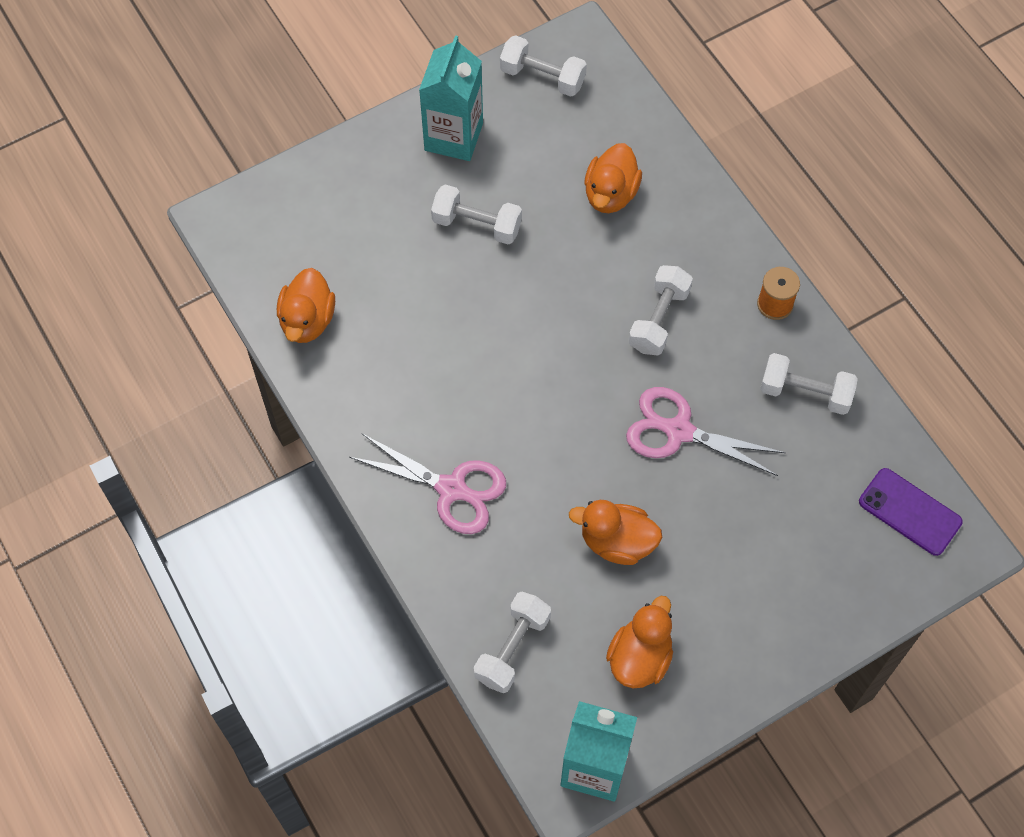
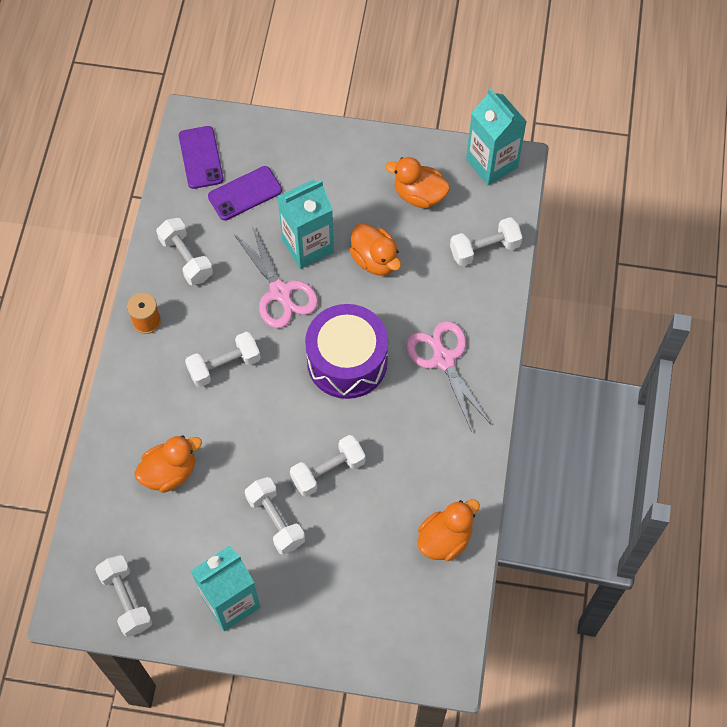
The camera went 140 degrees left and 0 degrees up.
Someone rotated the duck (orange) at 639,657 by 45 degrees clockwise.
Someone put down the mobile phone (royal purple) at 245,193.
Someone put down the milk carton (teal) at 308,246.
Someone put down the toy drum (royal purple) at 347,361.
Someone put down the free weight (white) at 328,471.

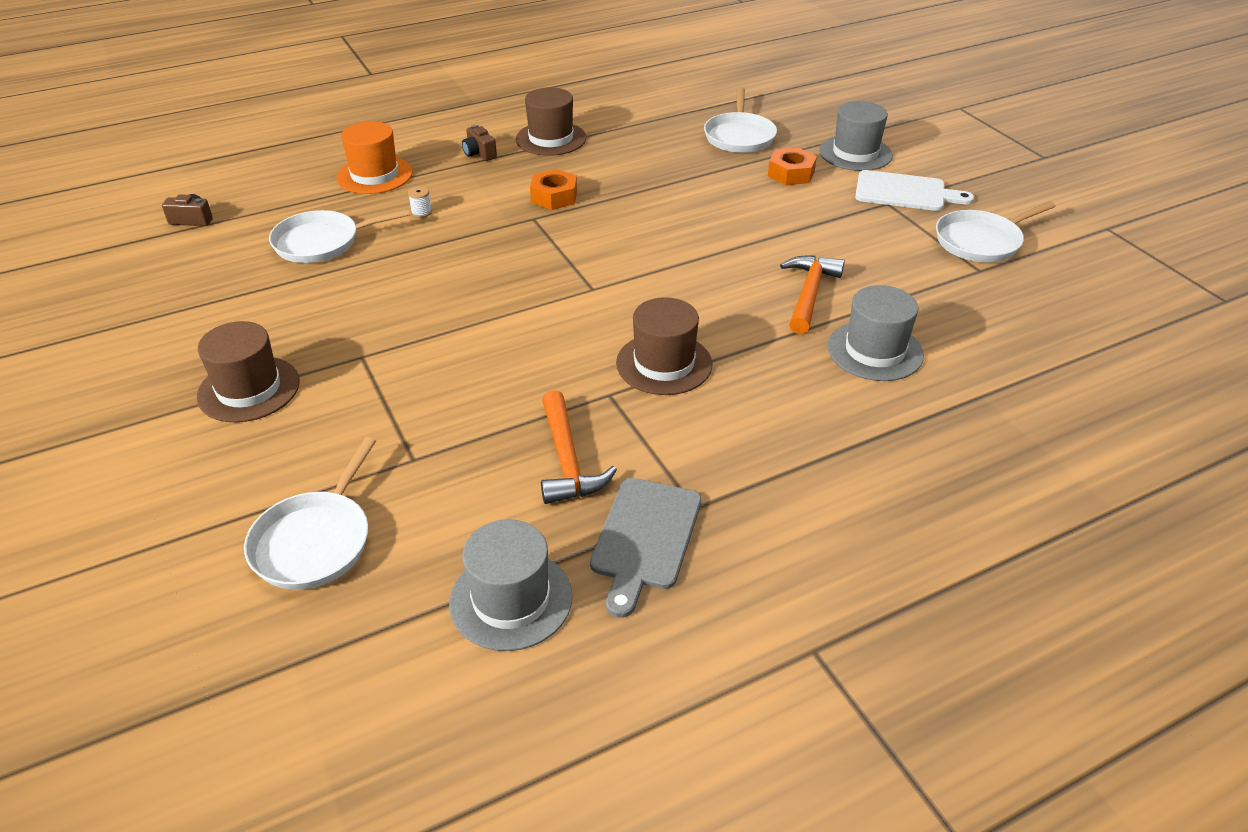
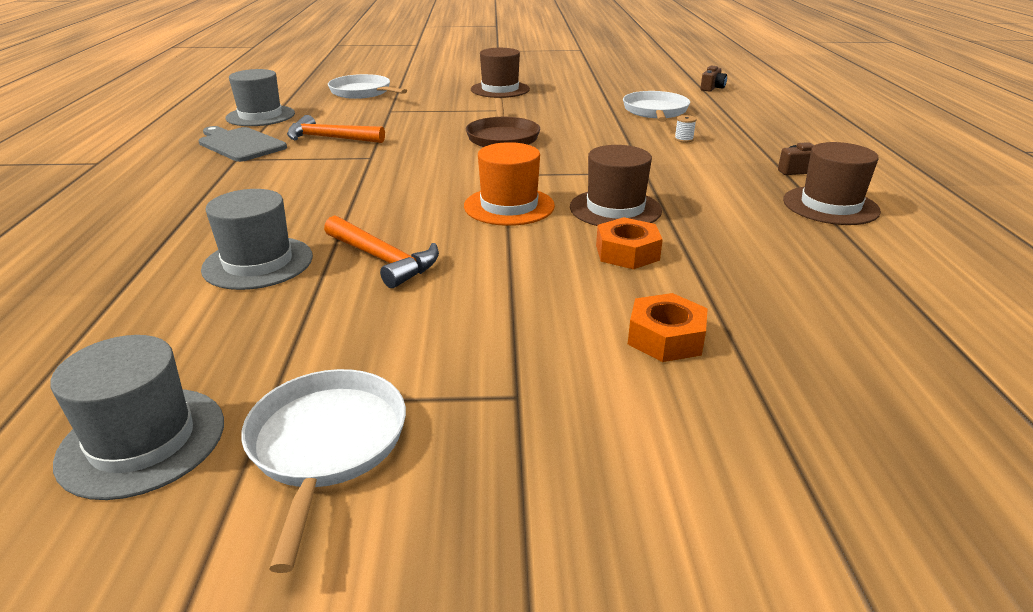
The camera went 115 degrees right and 10 degrees down.
Someone took away the frying pan (white) at 739,136.
Someone carried the tall hat (ash-grey) from 855,153 to 142,441.
Someone carried the tall hat (orange) from 374,175 to 509,206.
Someone carried the nut (orange) from 554,196 to 627,252.
Someone took away the chopping board (white) at 905,192.
Someone carried the tall hat (brown) from 664,364 to 615,209.
Someone put down the frying pan (brown) at 502,137.

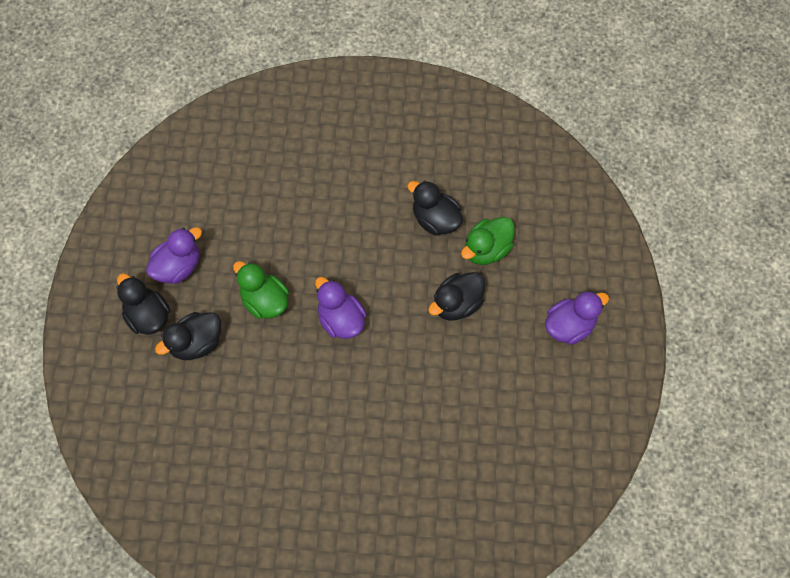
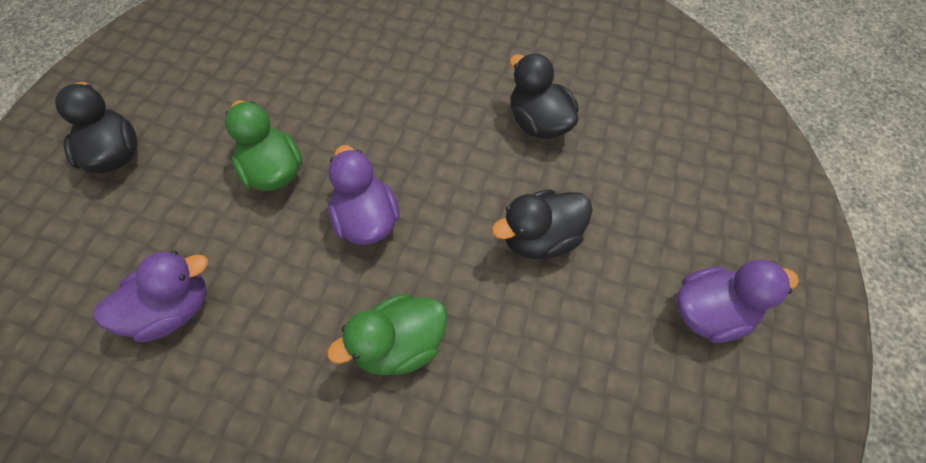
The camera went 15 degrees right and 5 degrees down.
Someone carried the duck (green) from 486,249 to 399,345.
Someone carried the duck (royal purple) from 178,267 to 173,309.
Someone took away the duck (ebony) at 196,343.

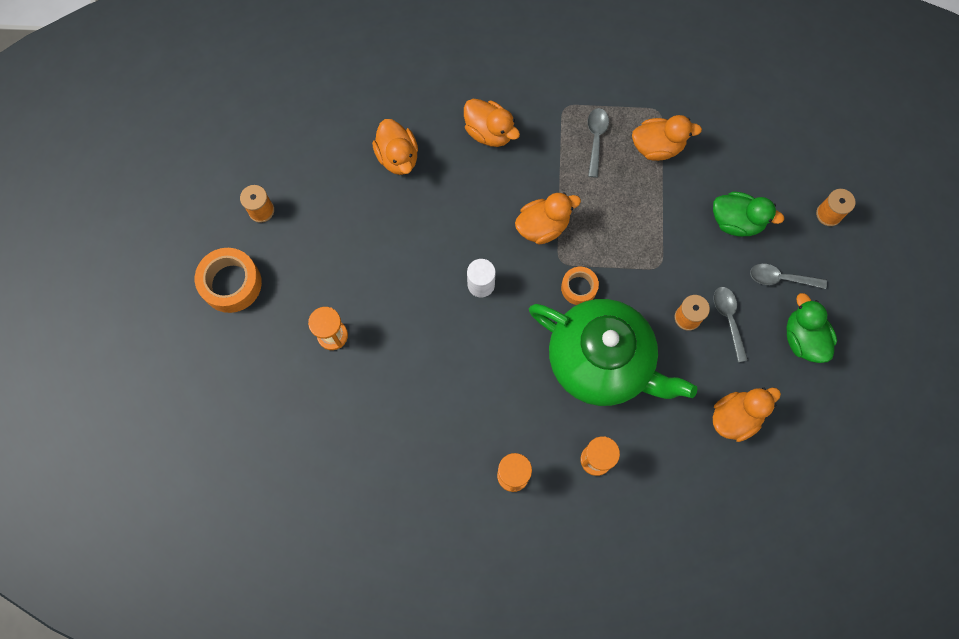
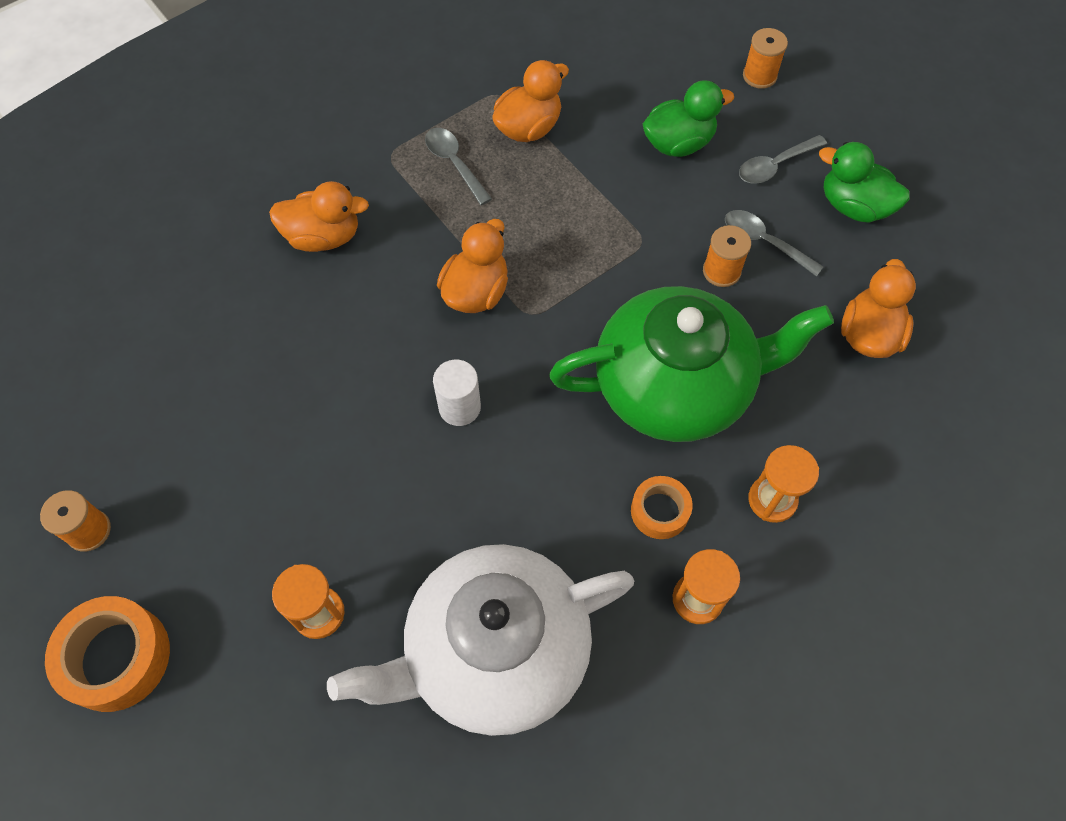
The camera went 40 degrees left and 10 degrees down.
Someone took away the duck (orange) at 398,157.
Someone carried the roll of tape (orange) from 579,288 to 659,511.
Someone put down the teapot (white) at 494,652.

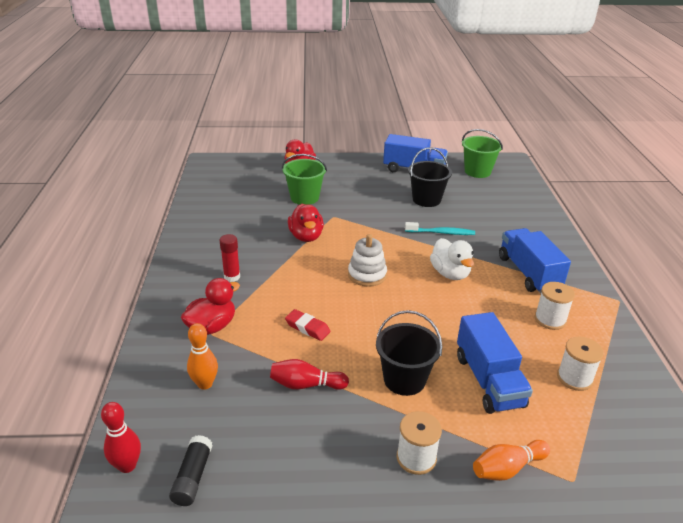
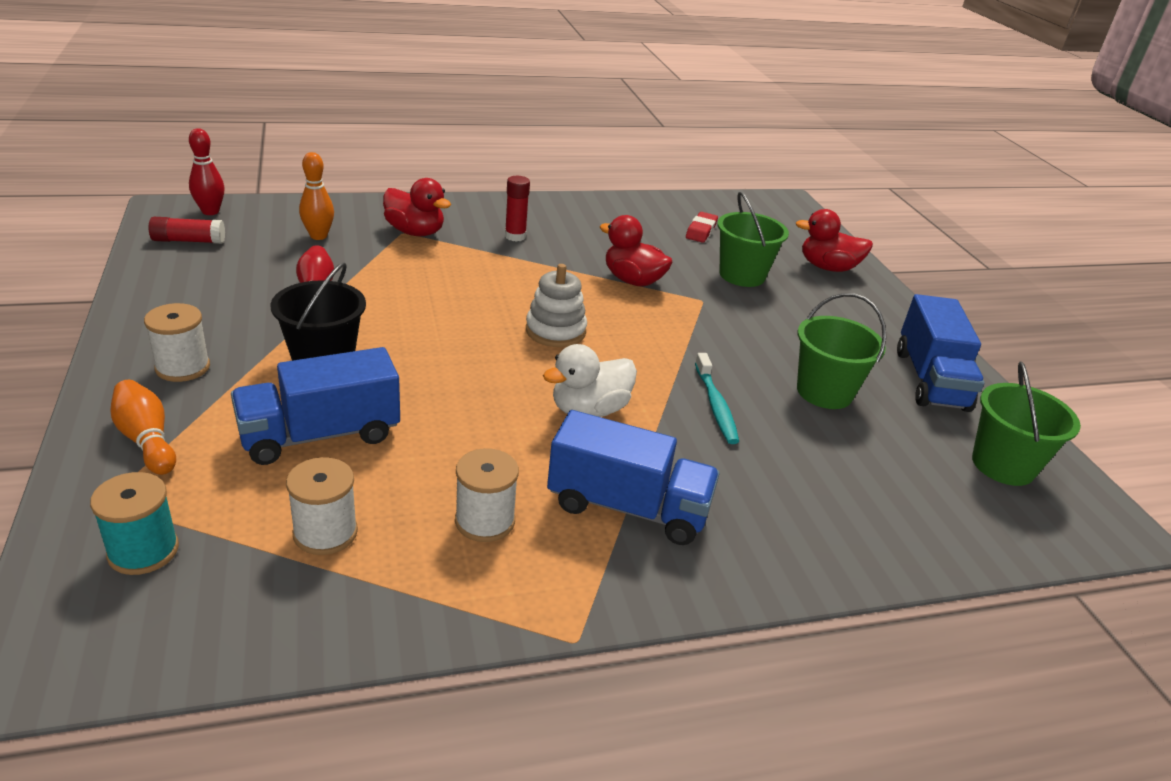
The camera went 75 degrees right and 0 degrees up.
Someone repainted the sand bucket (ebony) at 426,199, which became the sand bucket (green) at 824,392.
Someone rotated the duck (red) at 306,236 by 60 degrees clockwise.
Someone rotated the toy truck (blue) at 528,273 by 45 degrees clockwise.
Someone carried the pencil eraser (red) from 307,328 to 701,231.
Someone repainted the glue (ebony) at 193,477, which became the glue (red) at 189,241.
Someone put down the reel of thread (teal) at 143,551.

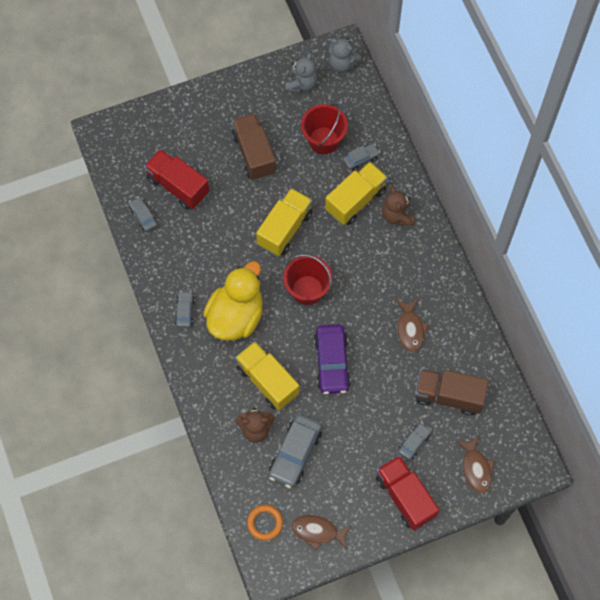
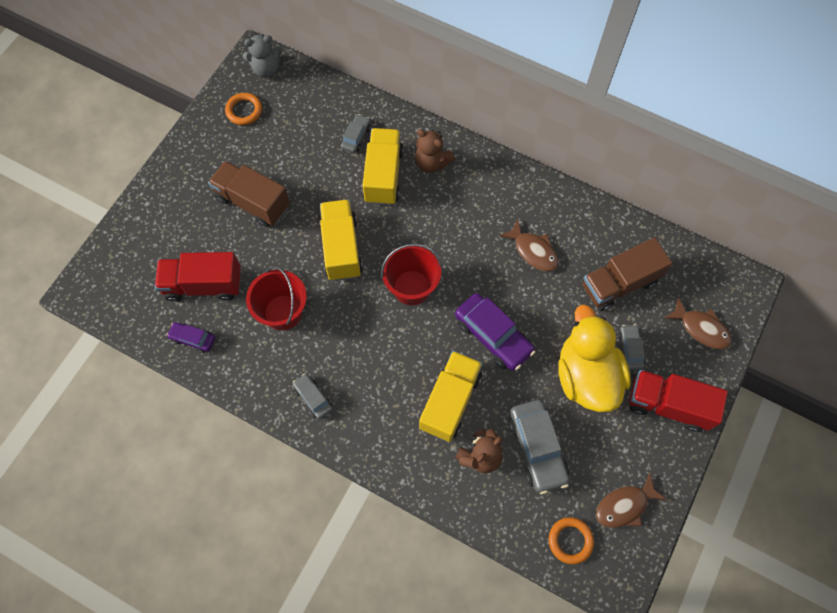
The camera went 40 degrees left and 0 degrees up.
Someone swapped the teddy (ash-grey) at 301,84 for the hoop (orange) at 244,110.
Someone carried the sand bucket (red) from 323,140 to 283,312.
Someone repainted the toy car (ash-grey) at 143,216, which became the toy car (royal purple) at 193,339.
Someone carried the duck (golden) from 236,316 to 586,376.
Someone rotated the toy truck (golden) at 267,381 by 105 degrees clockwise.

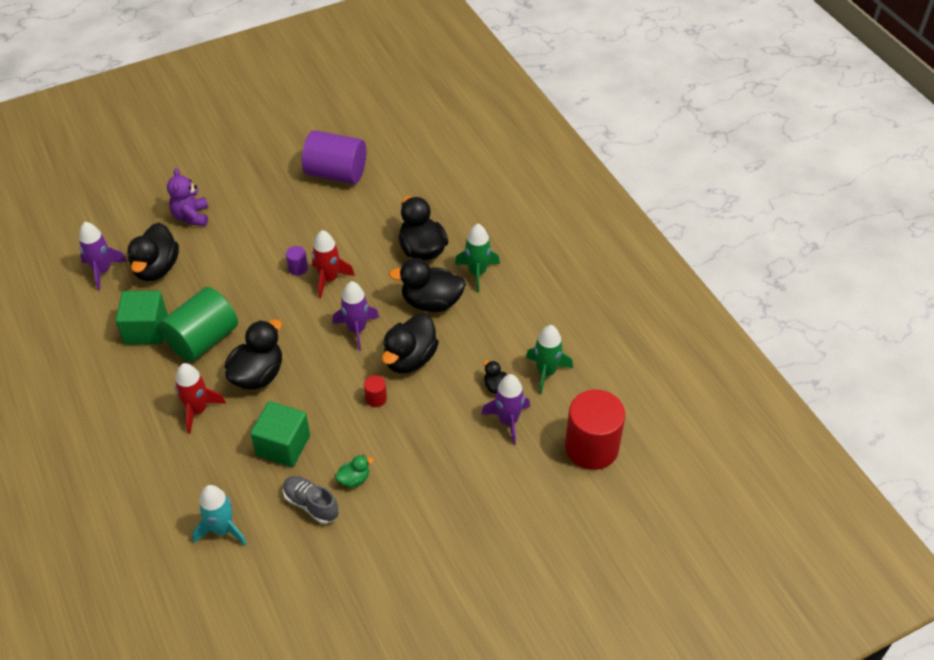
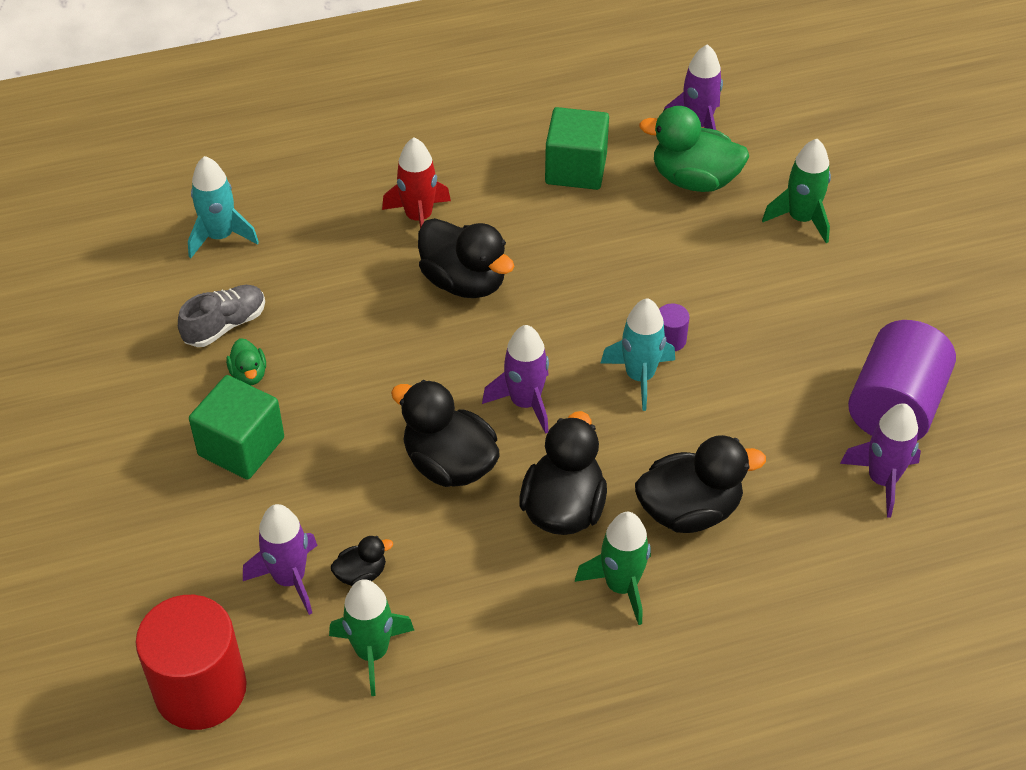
The camera went 100 degrees right and 0 degrees up.
Someone swapped the teddy (royal purple) at 191,216 for the toy rocket (green) at 801,219.
Someone repainted the duck (ebony) at 156,268, which became the duck (green) at 694,180.
Someone repainted the toy rocket (red) at 329,279, which became the toy rocket (teal) at 639,377.
Someone took away the cylinder (green) at 203,339.
Someone took away the cylinder (red) at 376,398.
Someone carried the cube (green) from 283,445 to 241,446.
Someone put down the toy rocket (royal purple) at 882,480.

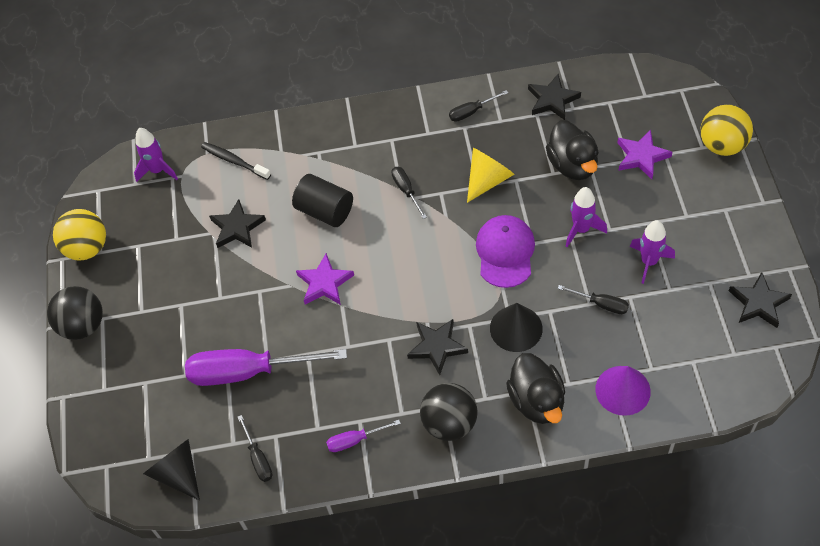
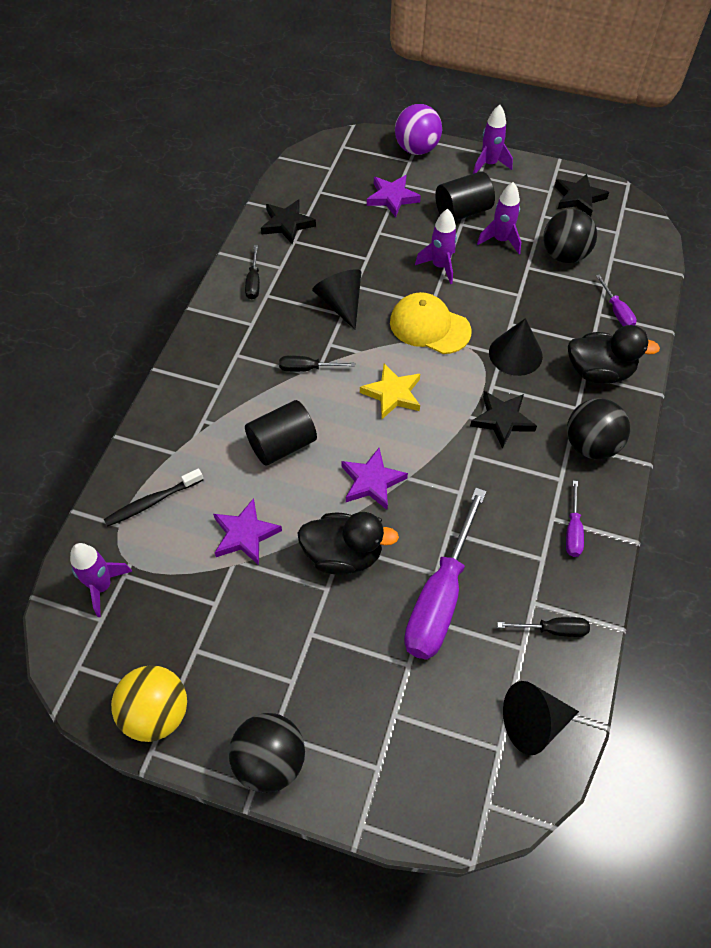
The camera went 70 degrees left and 0 degrees up.
Someone repainted the sphere (golden) at 722,145, which became the sphere (royal purple) at 416,149.
Someone carried the duck (ebony) from 572,165 to 343,555.
Someone repainted the cone shape (golden) at 488,180, which became the cone shape (ebony) at 341,304.
Someone repainted the five-pointed star (ebony) at 237,227, which became the five-pointed star (royal purple) at 245,534.
Someone repainted the cap (royal purple) at 505,252, which became the cap (golden) at 429,326.
Someone took away the flat screwdriver (ebony) at 601,304.
Someone swapped the cone shape (royal purple) at 622,390 for the flat screwdriver (royal purple) at 616,311.
Someone put down the toy rocket (royal purple) at 489,164.
Someone put down the cylinder (ebony) at 462,211.
Someone put down the sphere (ebony) at 564,255.
Someone put down the five-pointed star (golden) at 392,394.

